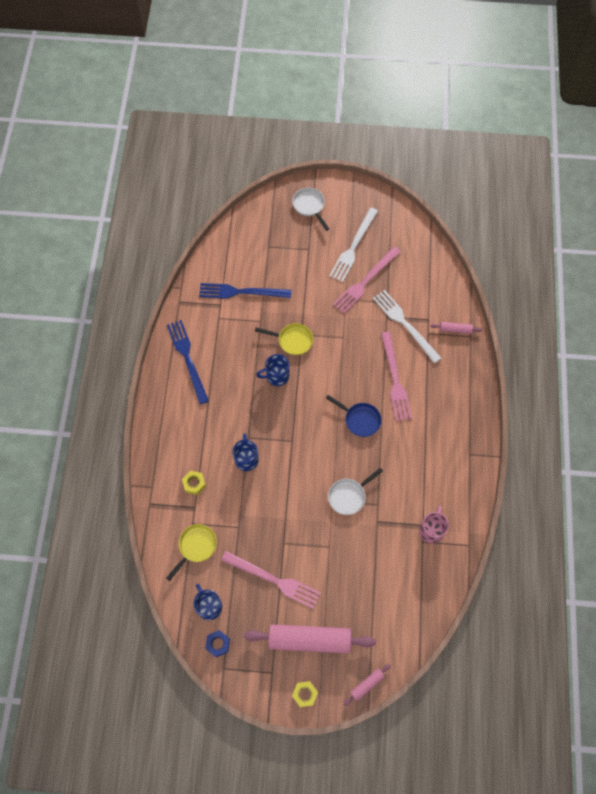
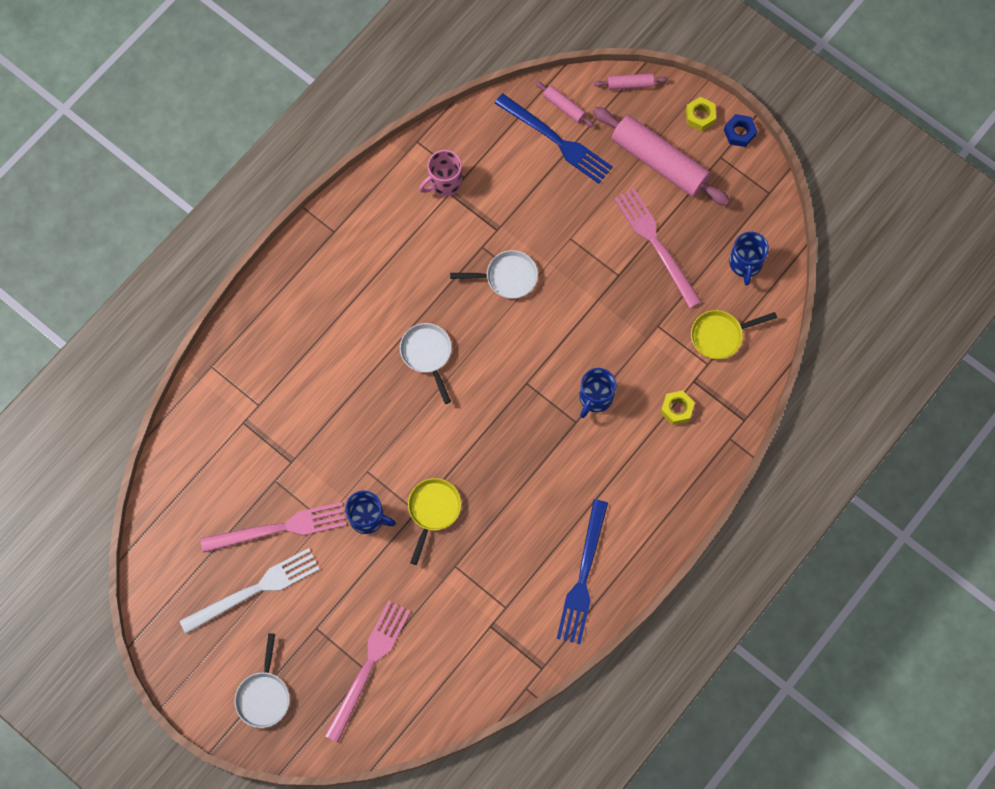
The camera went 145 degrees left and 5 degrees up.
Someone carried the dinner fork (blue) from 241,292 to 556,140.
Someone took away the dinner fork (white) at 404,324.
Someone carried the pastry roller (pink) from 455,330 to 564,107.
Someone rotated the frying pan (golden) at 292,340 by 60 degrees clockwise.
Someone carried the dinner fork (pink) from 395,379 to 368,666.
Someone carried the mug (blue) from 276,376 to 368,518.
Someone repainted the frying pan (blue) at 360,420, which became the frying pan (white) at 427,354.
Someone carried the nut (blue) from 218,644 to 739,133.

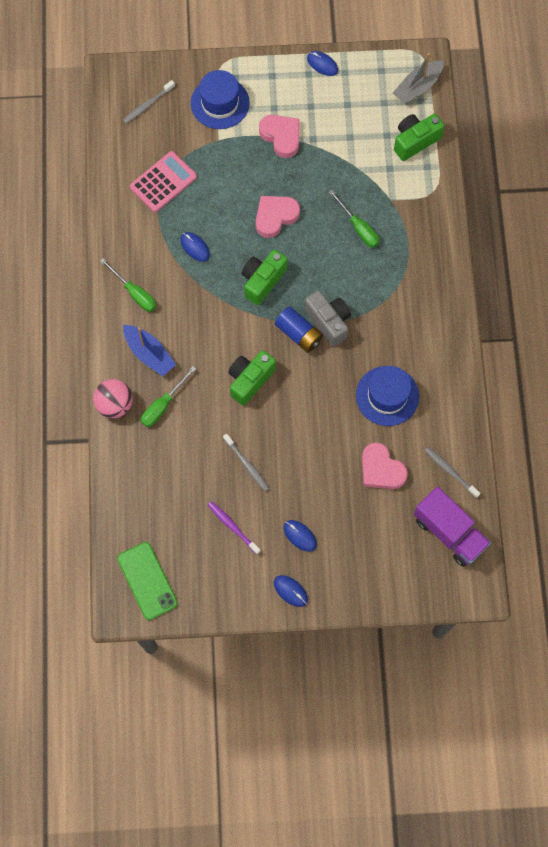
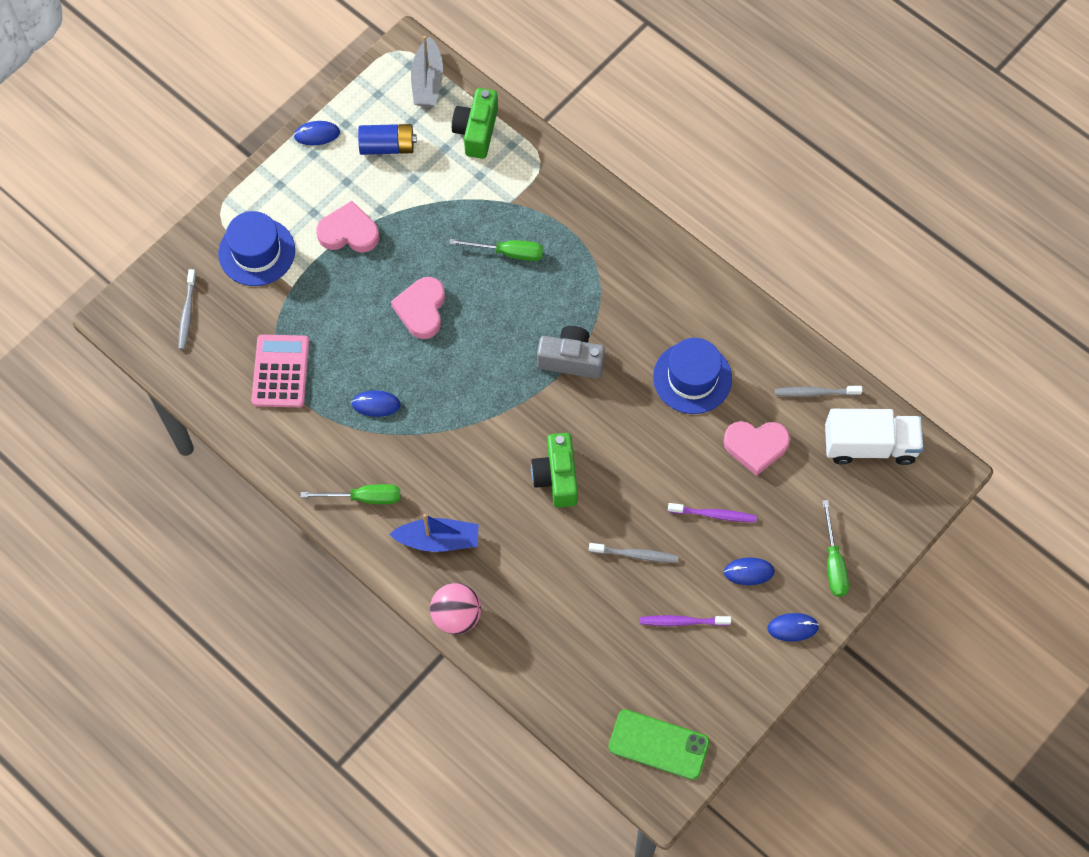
The camera went 45 degrees left and 5 degrees down.
Someone took away the camera (green) at 262,281.
Someone carried the power cell (blue) from 298,334 to 387,146.
Someone carried the flat screwdriver (green) from 163,405 to 833,562.
Someone repainted the toy truck (royal purple) at 449,532, which became the toy truck (white) at 869,445.
Someone put down the dental brush (royal purple) at 713,514.

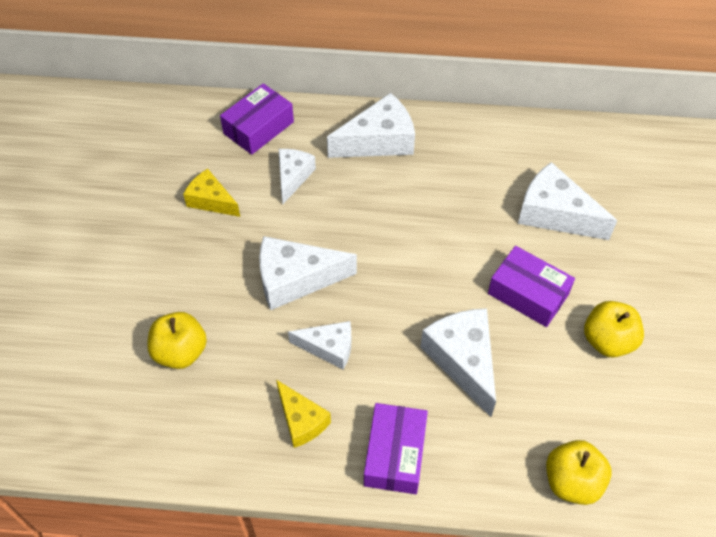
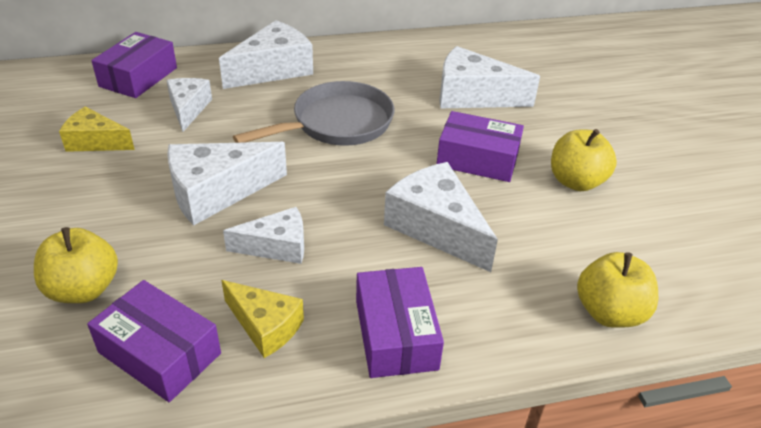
The camera went 20 degrees left and 15 degrees down.
Someone put down the frying pan (ash-grey) at 337,124.
Someone put down the parcel (royal purple) at 160,353.

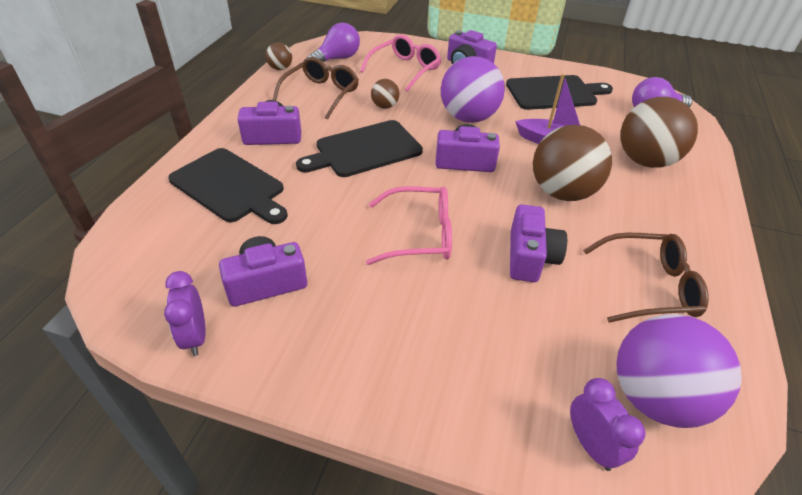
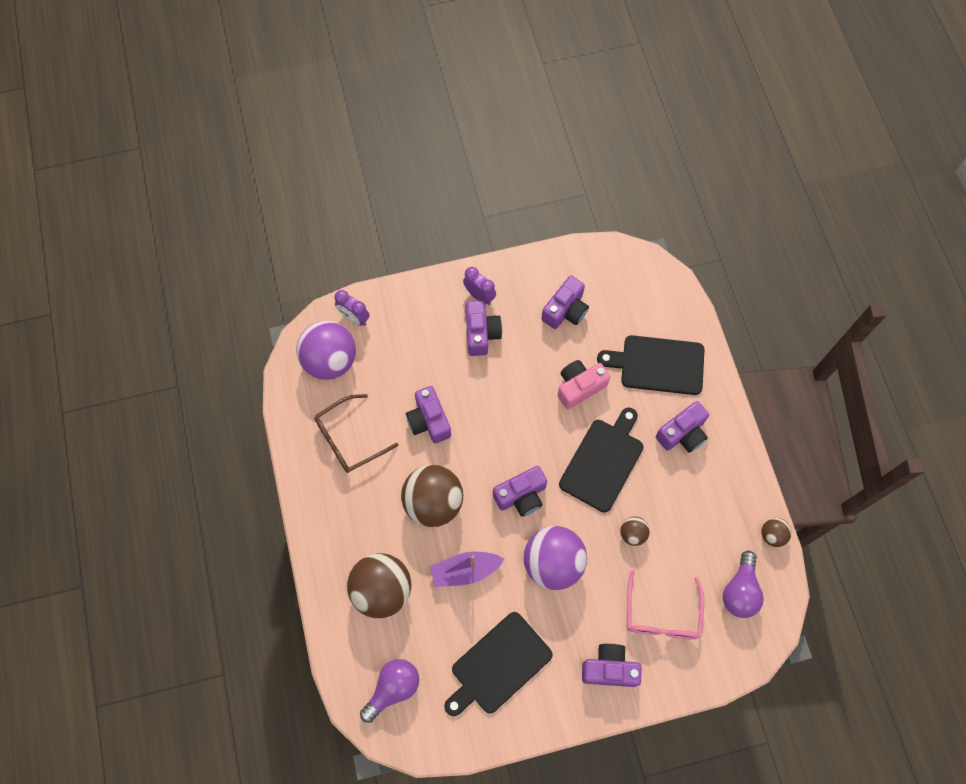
The camera went 150 degrees right and 25 degrees up.
Someone took away the eyeglasses (brown) at 321,94.
Someone took away the eyeglasses (pink) at 419,235.
Someone carried the alarm clock (royal purple) from 195,337 to 479,296.
Someone put down the camera (royal purple) at 481,333.
Someone put down the camera (pink) at 579,387.

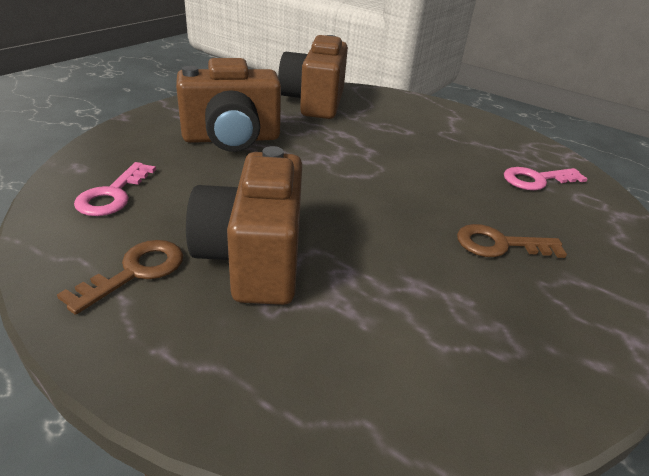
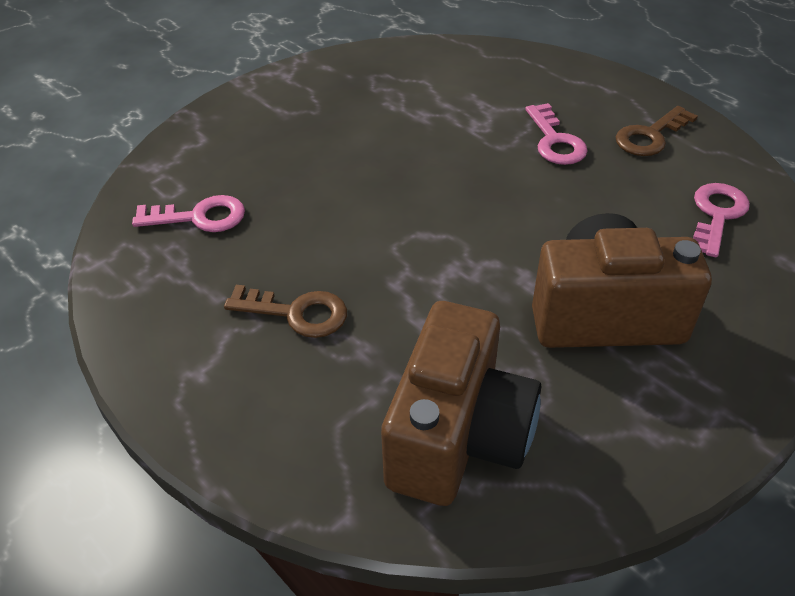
The camera went 165 degrees left and 10 degrees up.
Someone swapped the camera (brown) at 254,259 for the latchkey (pink) at 555,141.
Someone carried the latchkey (brown) from 499,244 to 296,313.

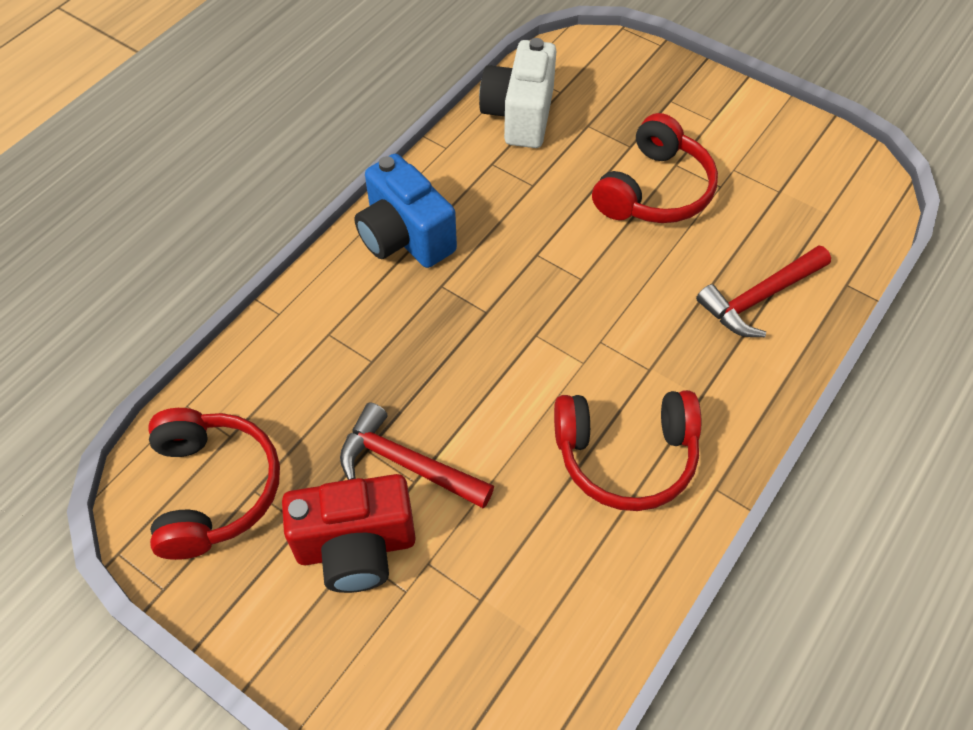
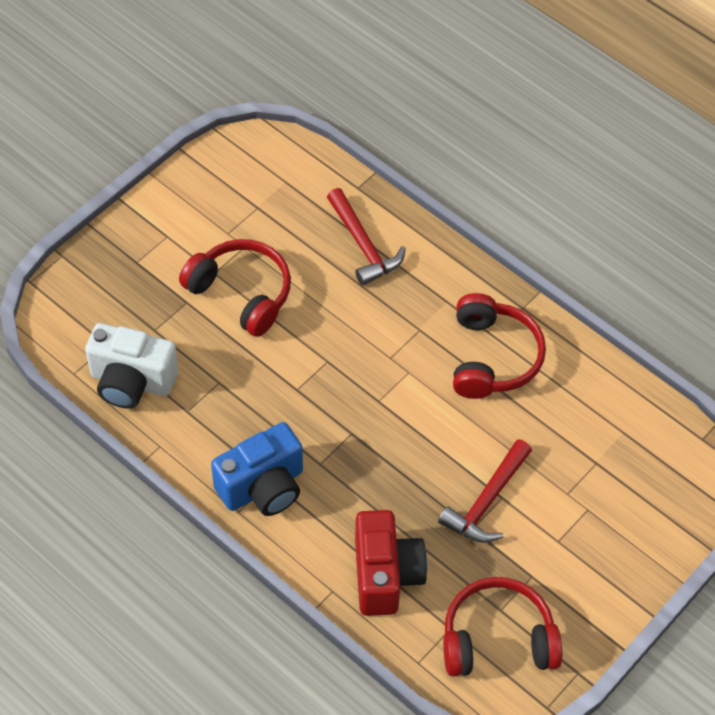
The camera went 85 degrees left and 0 degrees up.
Someone carried the camera (red) from 356,547 to 385,575.

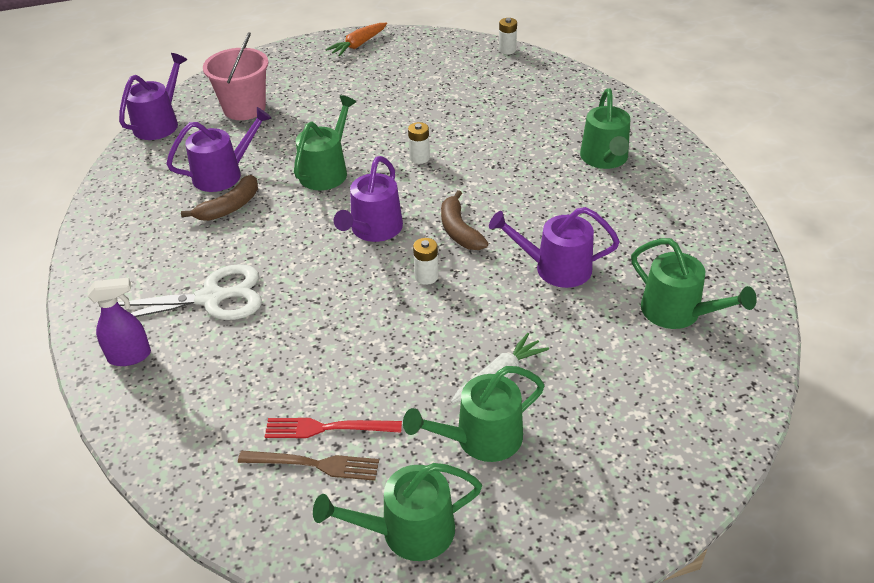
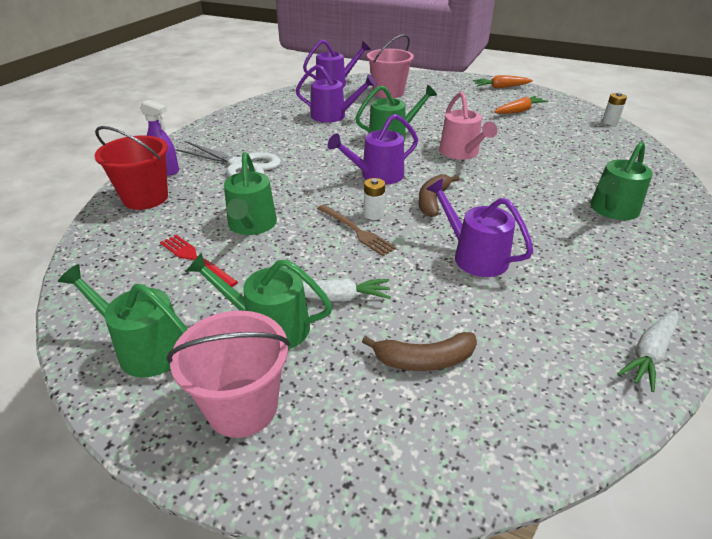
The camera went 40 degrees right and 5 degrees down.
Someone swapped the power cell (white) at 419,158 for the watering pot (pink) at 461,153.
Someone carried the banana fruit (brown) from 229,207 to 424,360.
Someone carried the watering pot (green) from 677,312 to 251,225.
Someone carried the dinner fork (brown) from 314,464 to 356,231.
Someone put down the toy carrot (orange) at 519,111.
Someone put down the sand bucket (red) at 145,198.
Someone put down the toy carrot (white) at 649,354.
Someone put down the sand bucket (pink) at 242,407.

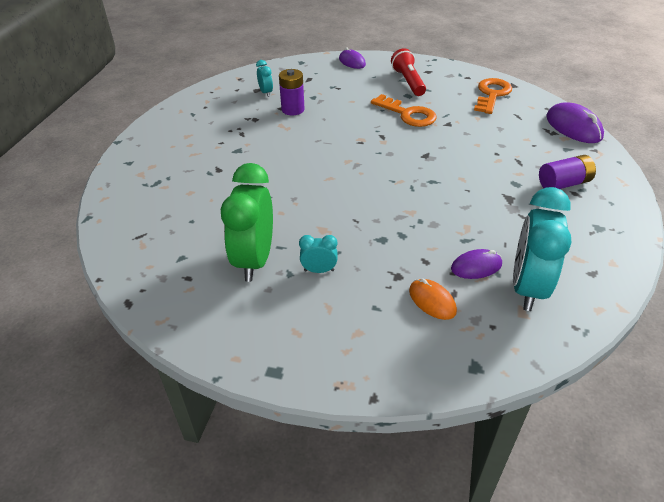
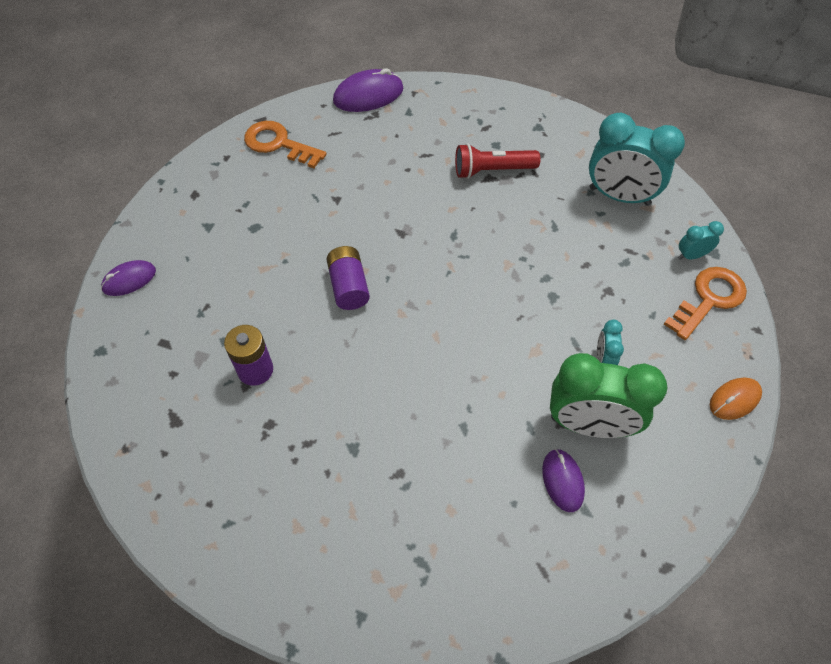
The camera went 85 degrees left and 15 degrees up.
Someone carried the pocket torch (red) from 408,82 to 492,170.
Someone carried the alarm clock (teal) from 266,93 to 691,255.
Someone carried the latchkey (orange) from 408,114 to 709,299.
Someone carried the power cell (royal purple) from 563,183 to 348,287.
Someone carried the computer mouse (royal purple) from 476,266 to 562,481.
Someone carried the computer mouse (orange) from 432,301 to 734,400.

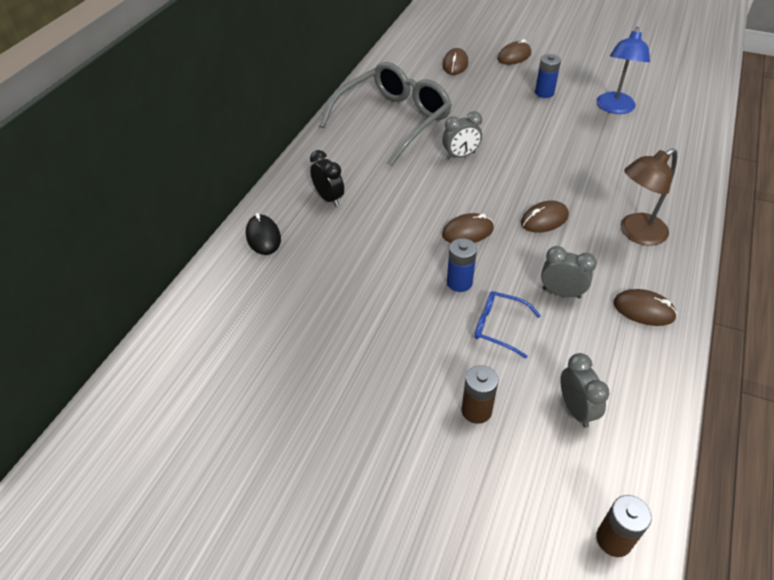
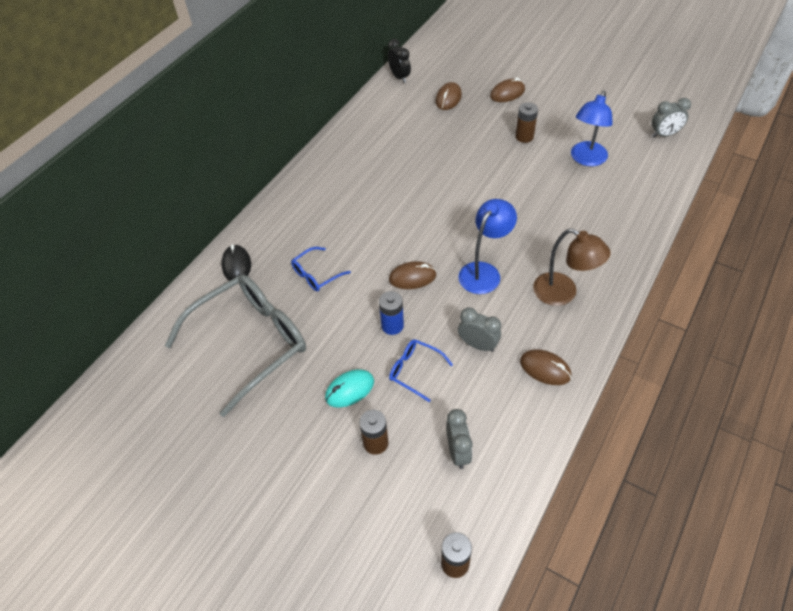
The camera went 10 degrees right and 5 degrees up.
Someone repainted the power cell (blue) at 544,93, which became the power cell (brown) at 524,137.
Someone carried the eyeglasses (ash-grey) from 393,120 to 250,343.
Someone carried the alarm clock (ash-grey) from 460,156 to 664,134.
Someone rotated the reading lamp (brown) at 636,233 by 120 degrees counterclockwise.
Someone carried the alarm clock (ebony) from 329,198 to 399,77.
Someone swapped the computer mouse (brown) at 544,219 for the reading lamp (blue) at 484,271.
Someone put down the eyeglasses (blue) at 316,274.
Someone put down the computer mouse (teal) at 349,390.

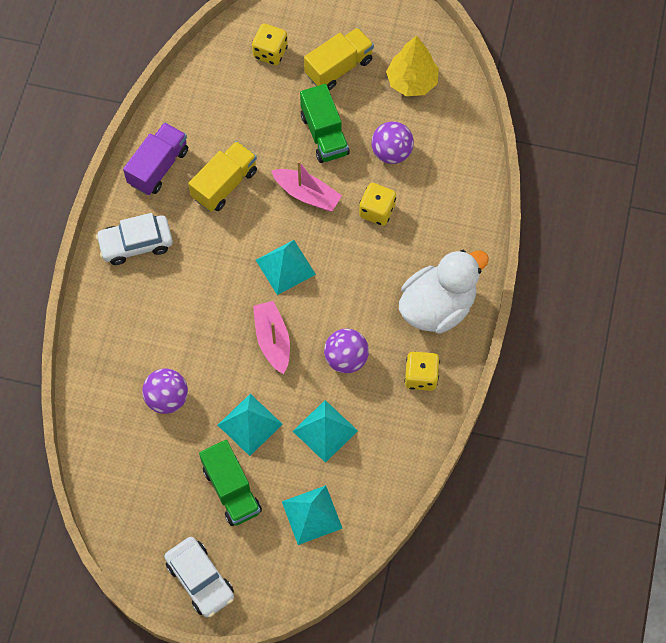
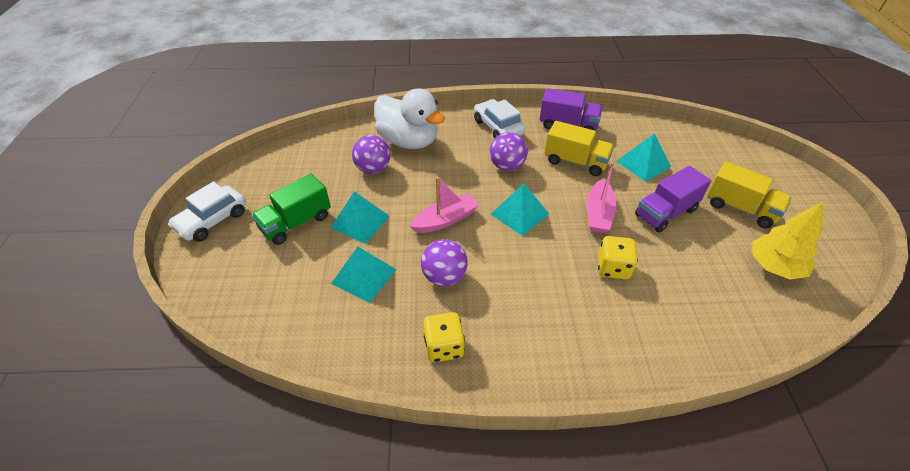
The camera went 75 degrees right and 20 degrees down.
Someone took away the die (golden) at 270,52.
Someone repainted the toy truck (green) at 324,134, which became the toy truck (royal purple) at 665,212.
Someone carried the sphere (royal purple) from 391,152 to 507,166.
Someone carried the duck (white) from 437,306 to 409,141.
Someone carried the pyramid shape (teal) from 312,515 to 643,164.

